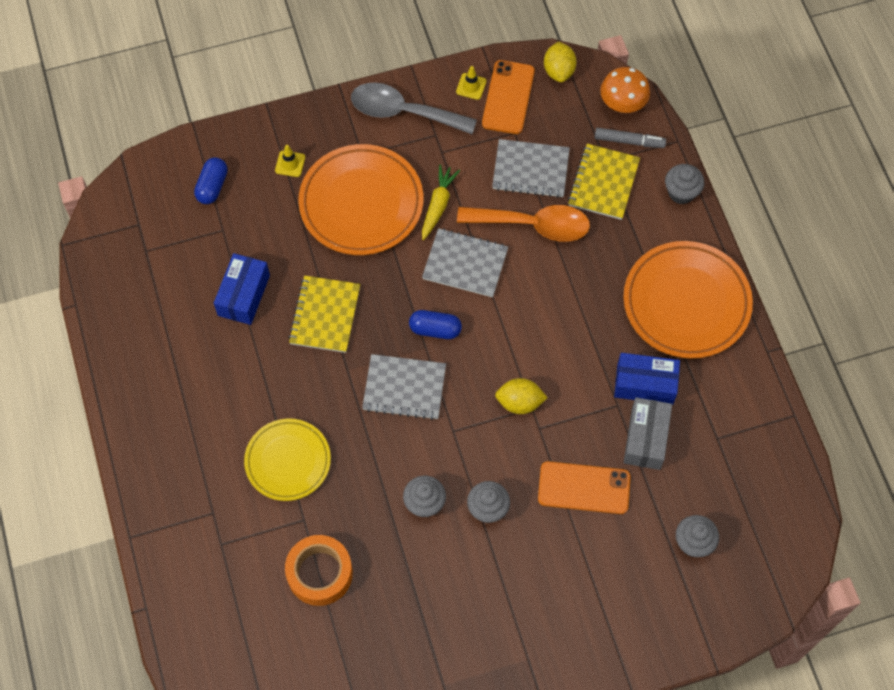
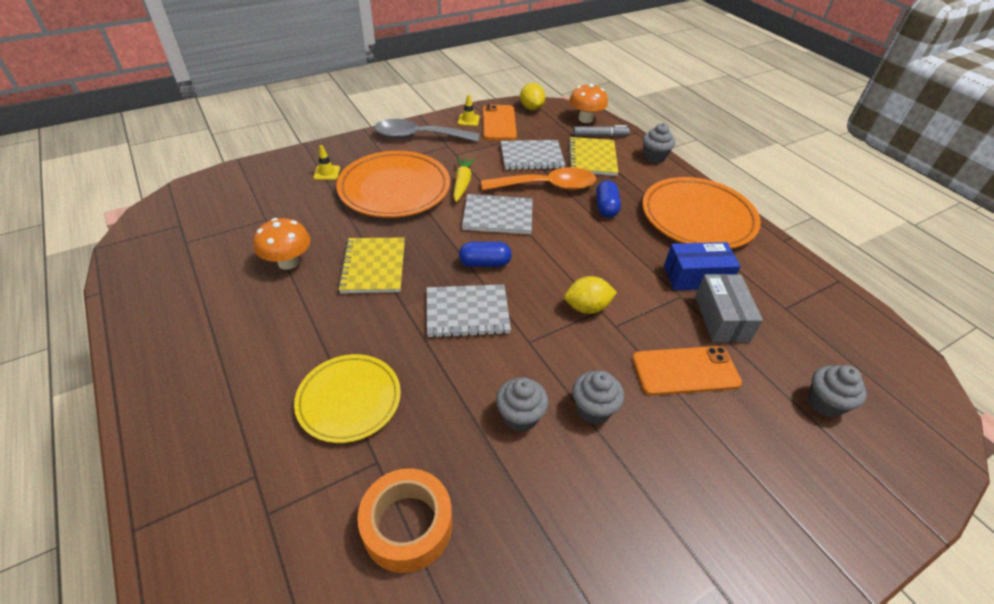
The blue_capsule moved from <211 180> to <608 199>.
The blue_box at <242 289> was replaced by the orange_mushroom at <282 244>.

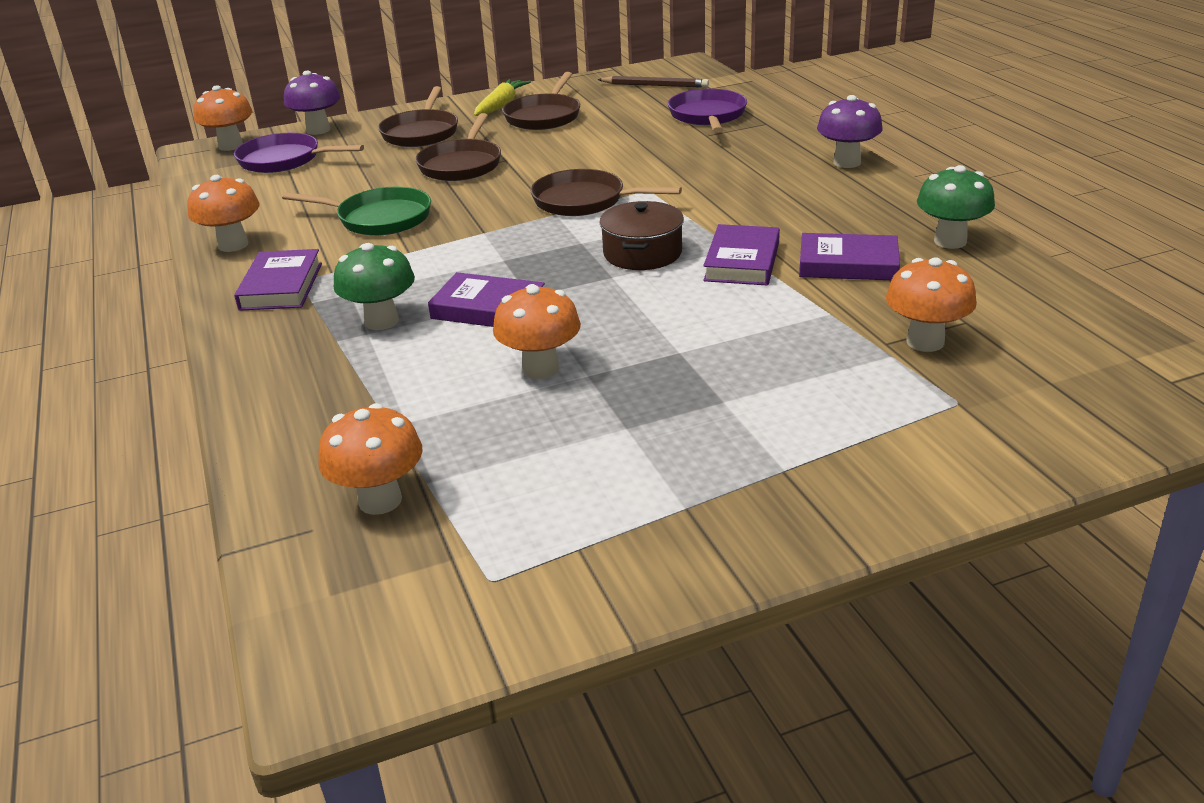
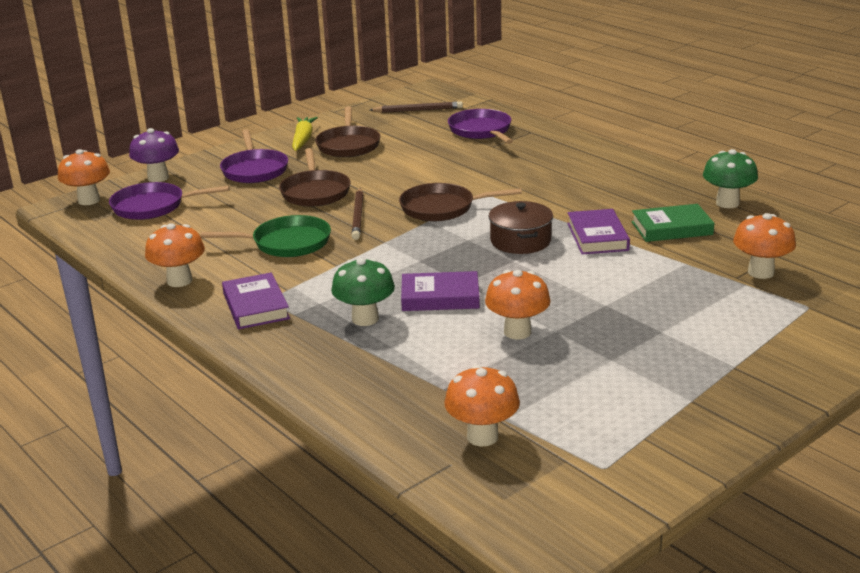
The brown_pan at <418 116> became the purple_pan at <254 156>.
The purple_book at <849 256> became the green_book at <673 223>.
The purple_mushroom at <850 131> disappeared.
The brown_pencil at <357 214> appeared.

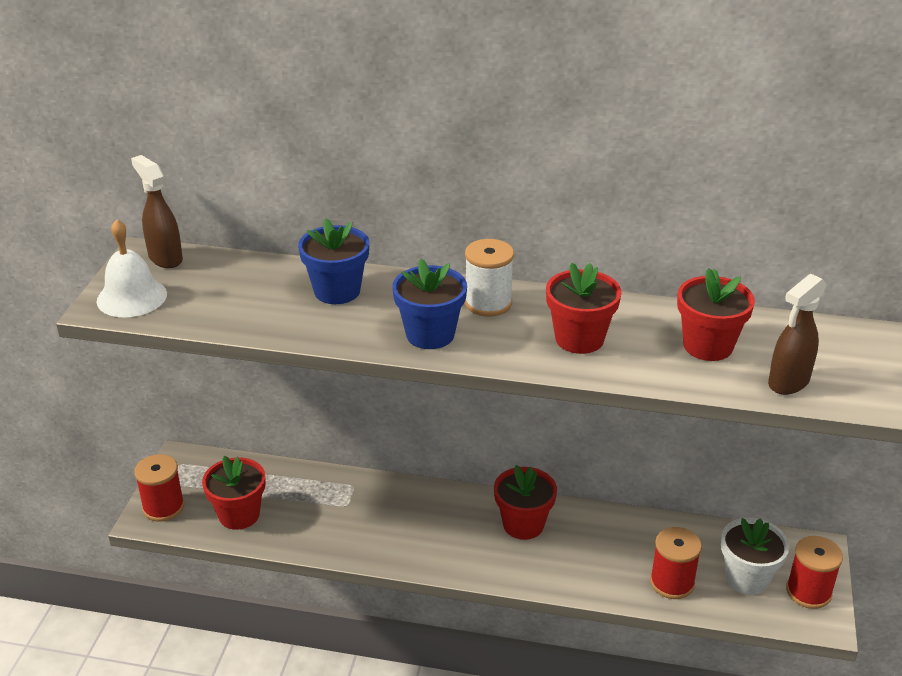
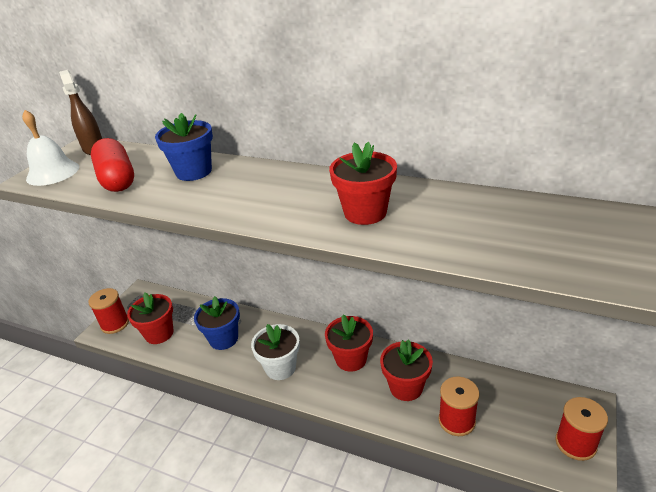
The blue_flower_pot moved from <429 304> to <217 323>.
The white_spool at <489 277> disappeared.
The red_flower_pot moved from <716 314> to <406 370>.
The white_flower_pot moved from <755 556> to <275 352>.
The brown_spray_bottle at <797 334> disappeared.
The red_capsule at <112 165> appeared.

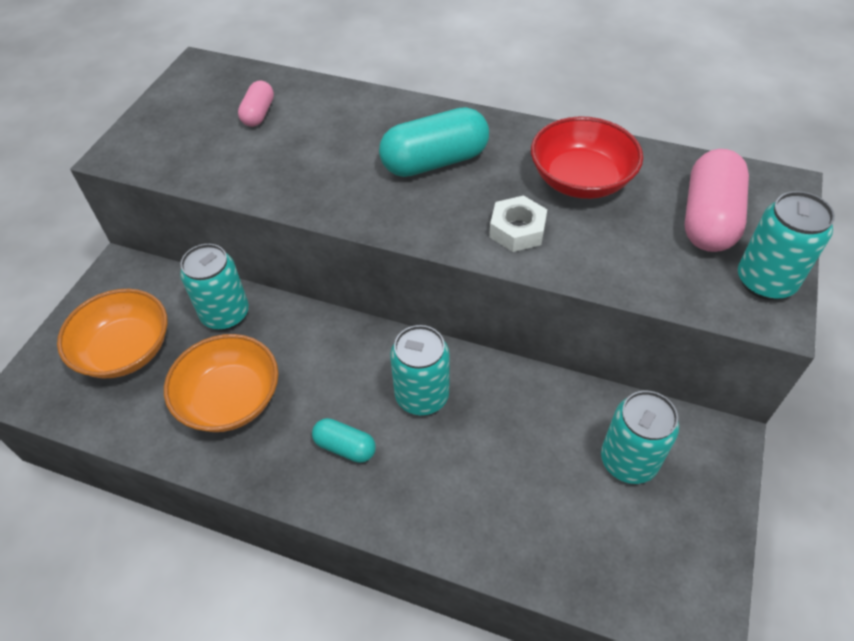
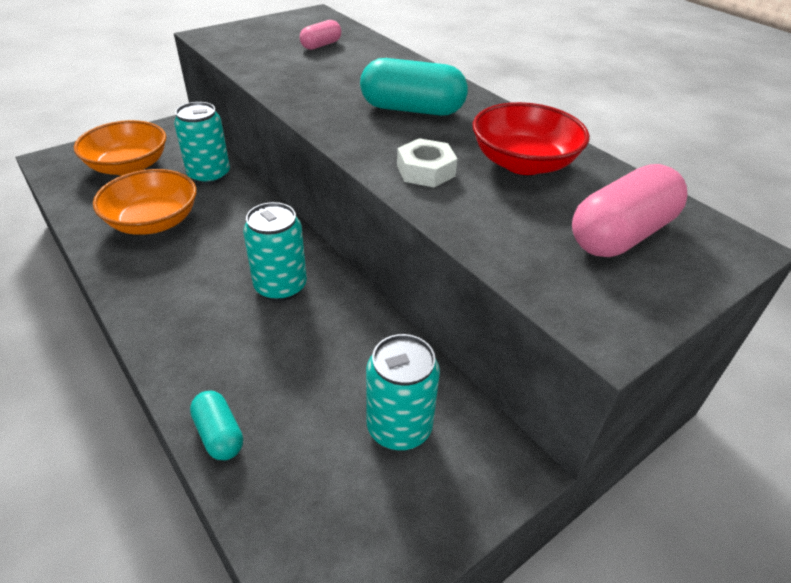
The turquoise_capsule moved from <344 440> to <216 425>.
The turquoise_can at <786 245> disappeared.

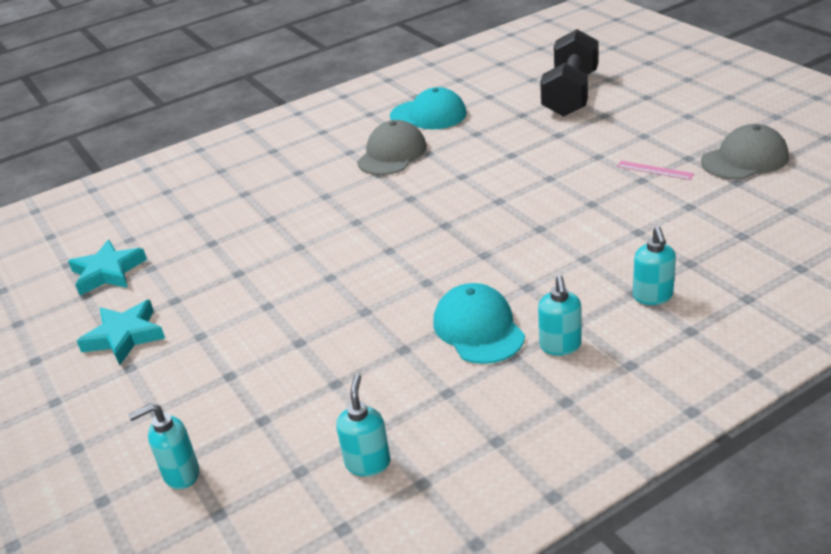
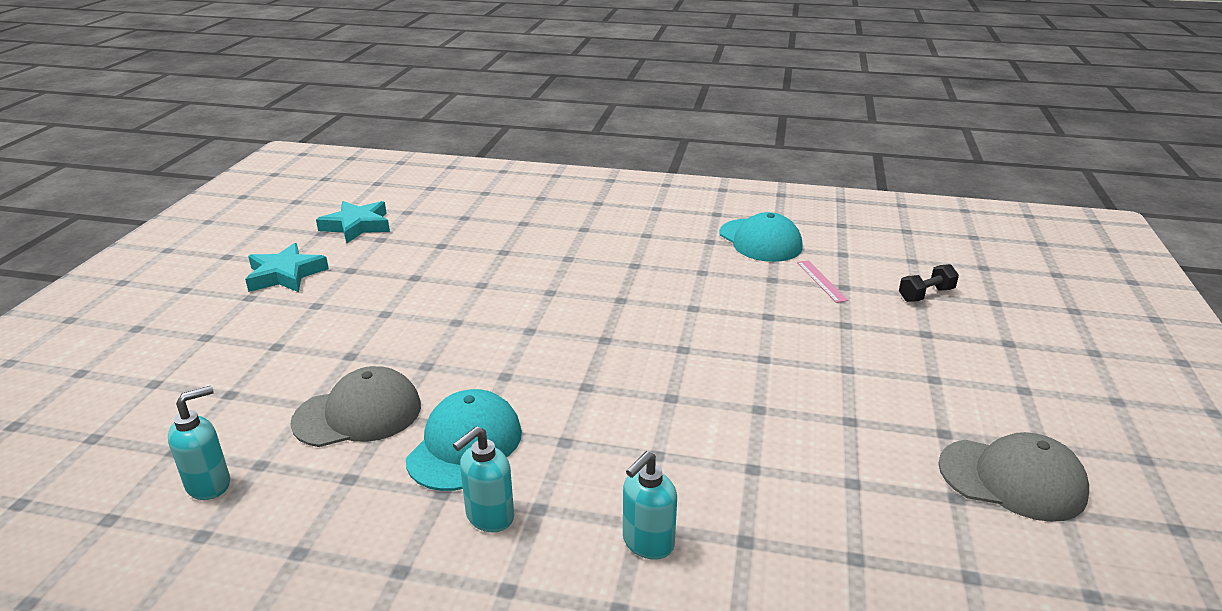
The turquoise_soap_dispenser at <163 446> disappeared.
The grey_cap moved from <392 147> to <355 406>.
The black_dumbbell at <569 73> changed to 0.43 times the size.
The pink_ruler moved from <655 170> to <823 281>.

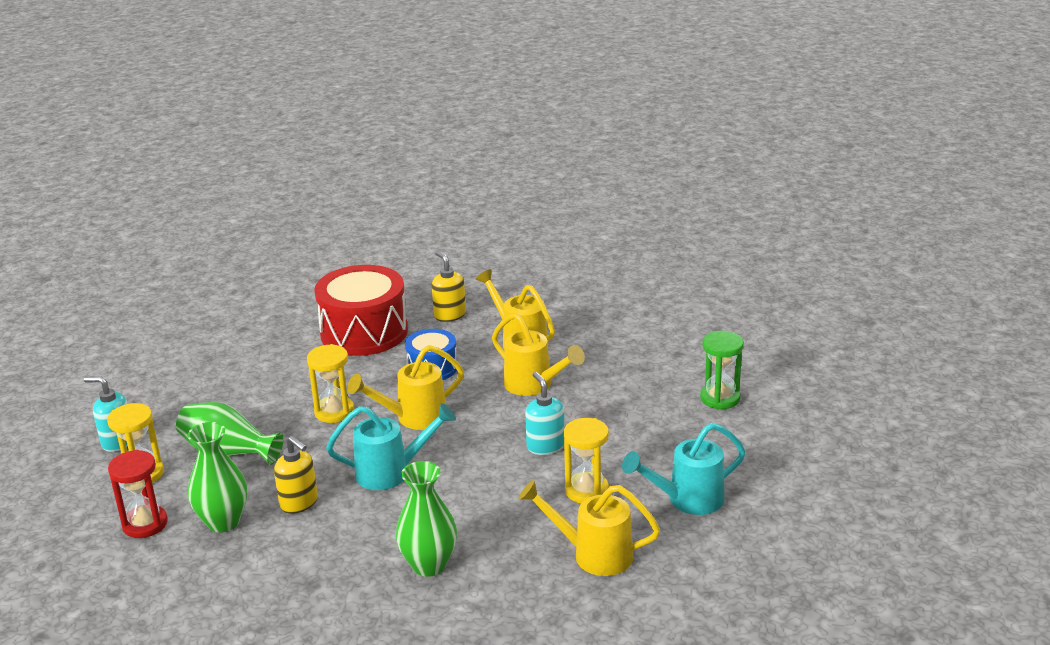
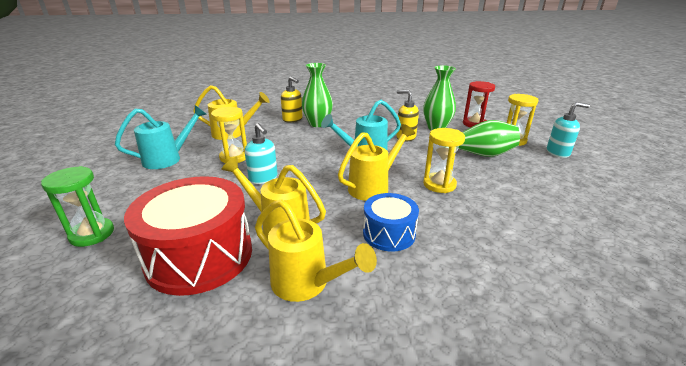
The red_drum moved from <361 310> to <188 236>.
The yellow_soap_dispenser moved from <449 286> to <292 99>.

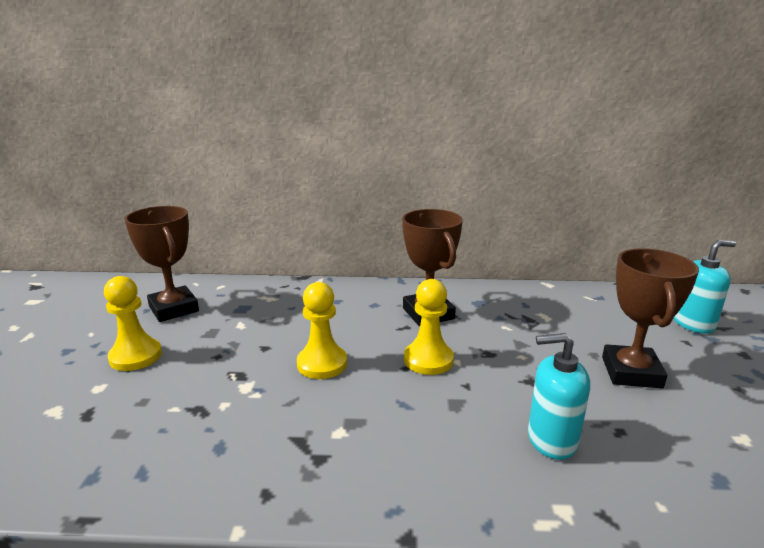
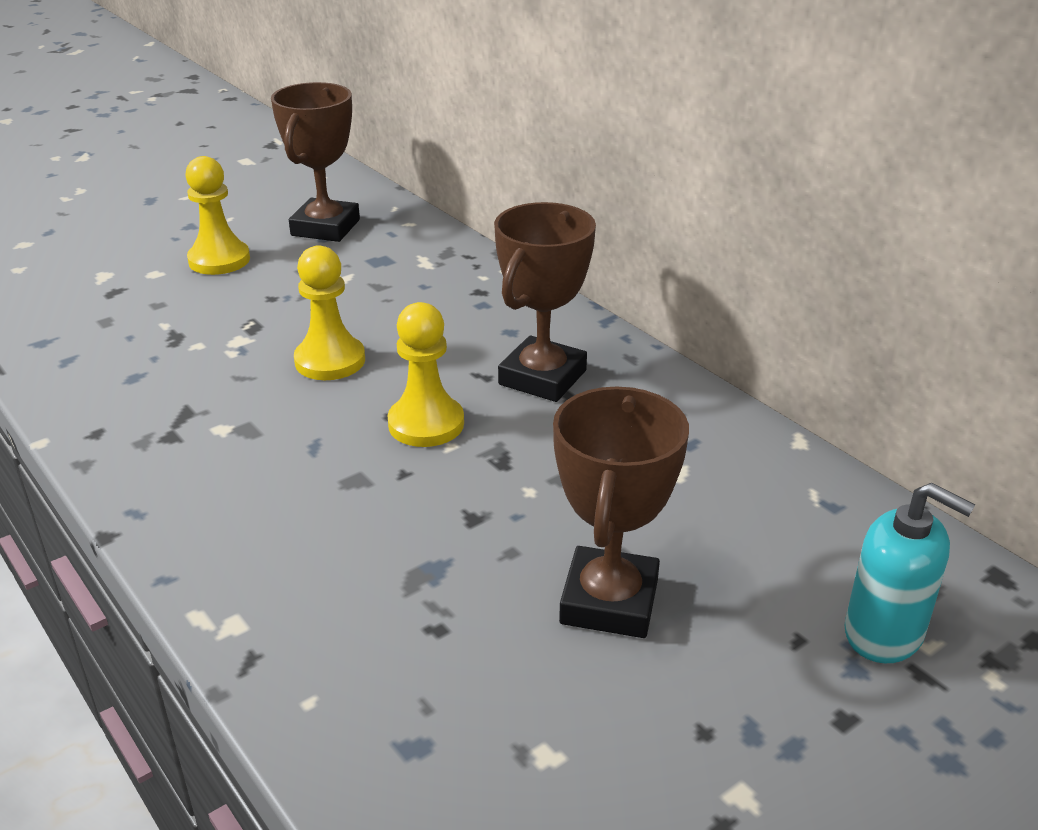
The turquoise_soap_dispenser at <559 396> disappeared.
The brown_trophy at <650 318> turned 45 degrees counterclockwise.

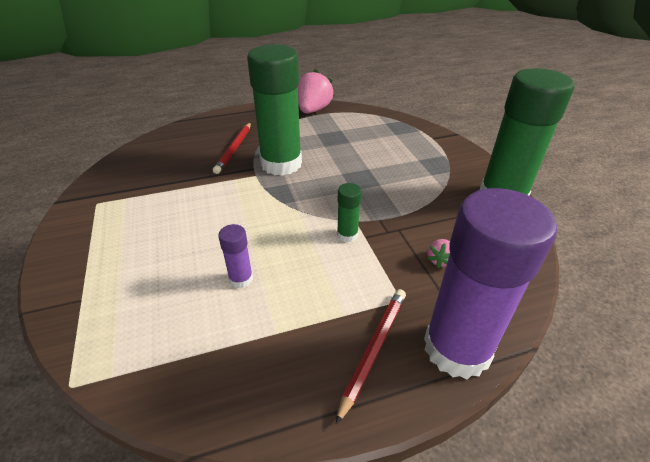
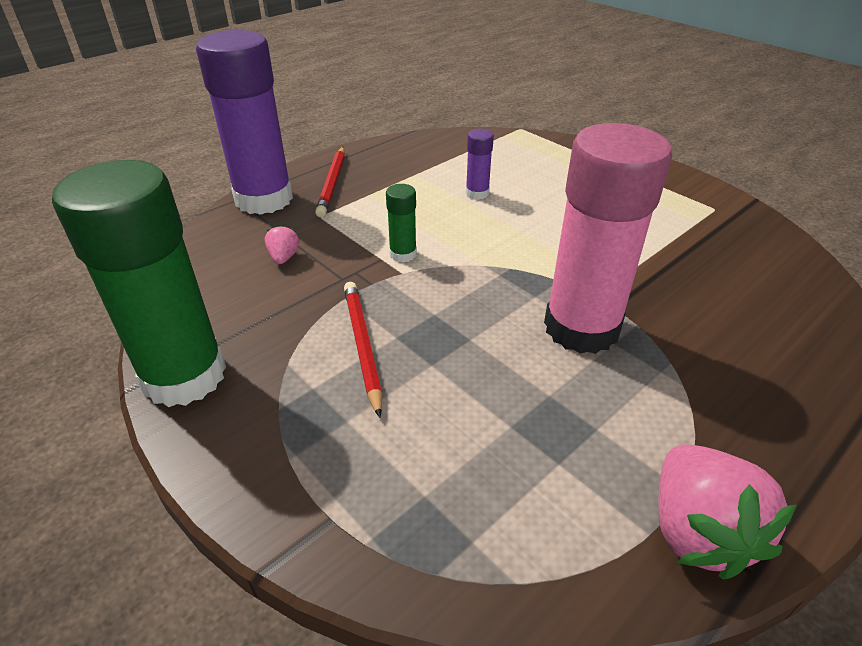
The red_pencil moved from <232 148> to <363 350>.
The green_glue_stick at <274 110> became the pink_glue_stick at <608 238>.

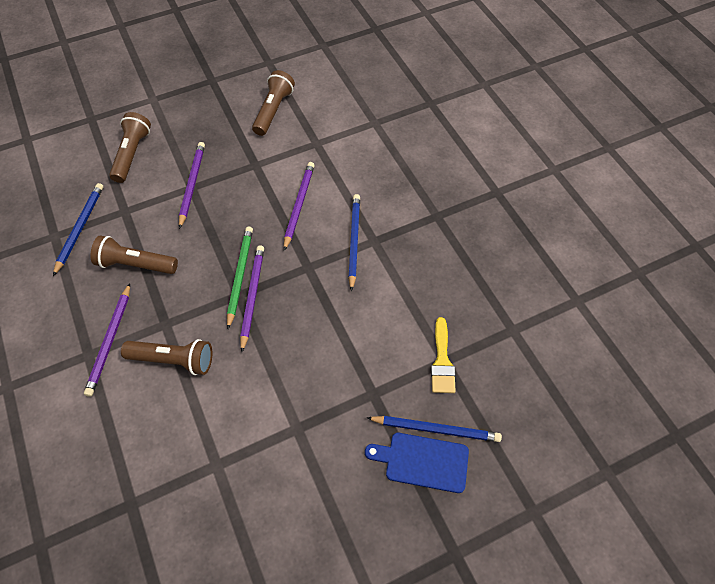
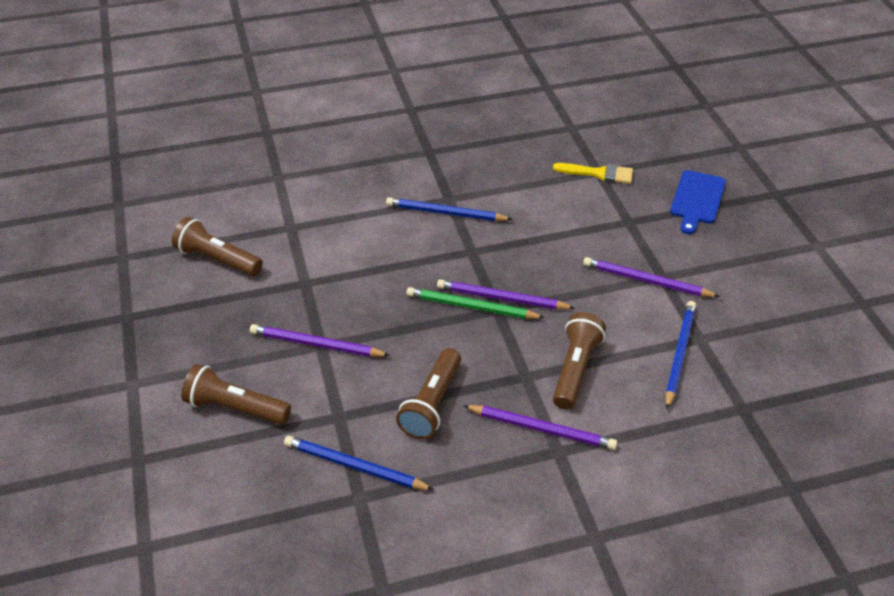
The purple_pencil moved from <299 206> to <651 277>.
The blue_pencil moved from <434 429> to <680 355>.

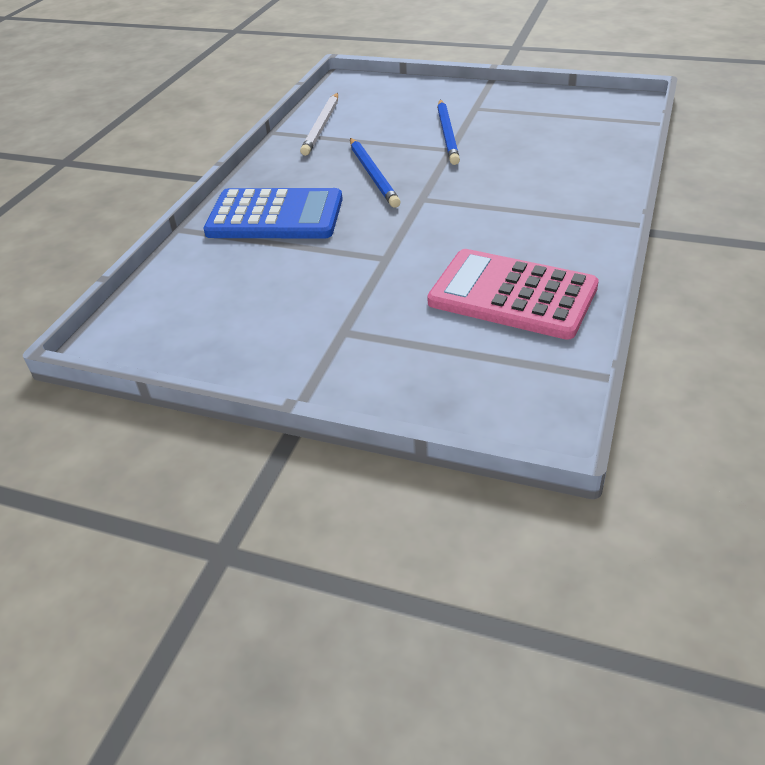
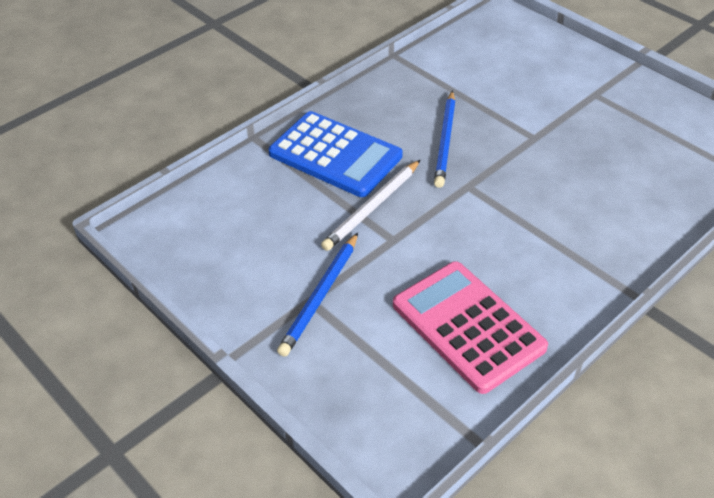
The white_pencil moved from <319 124> to <370 205>.
The blue_pencil moved from <448 132> to <317 295>.

